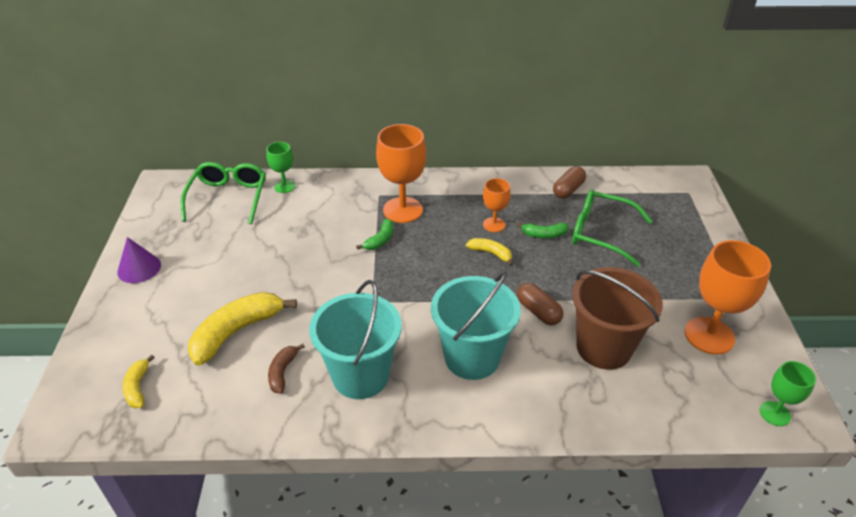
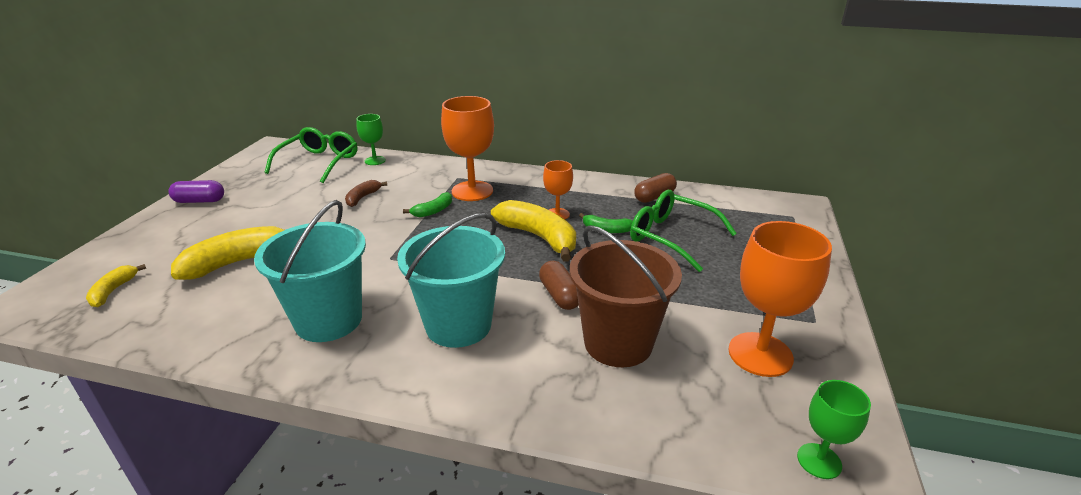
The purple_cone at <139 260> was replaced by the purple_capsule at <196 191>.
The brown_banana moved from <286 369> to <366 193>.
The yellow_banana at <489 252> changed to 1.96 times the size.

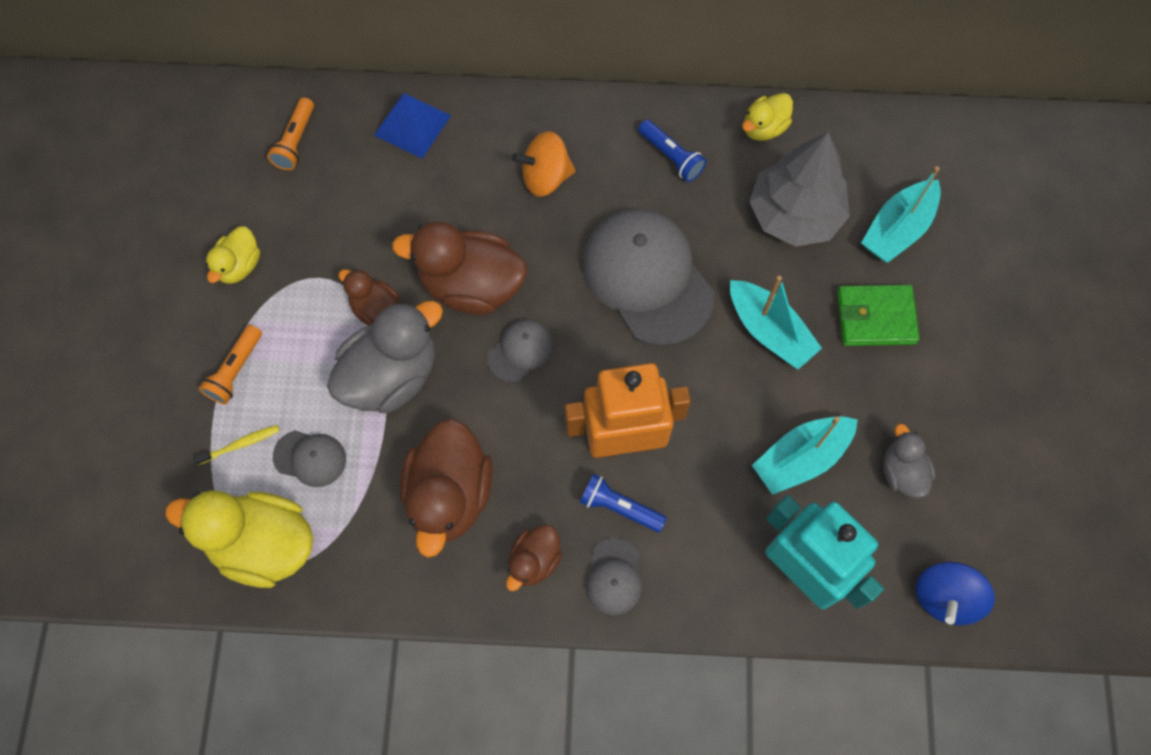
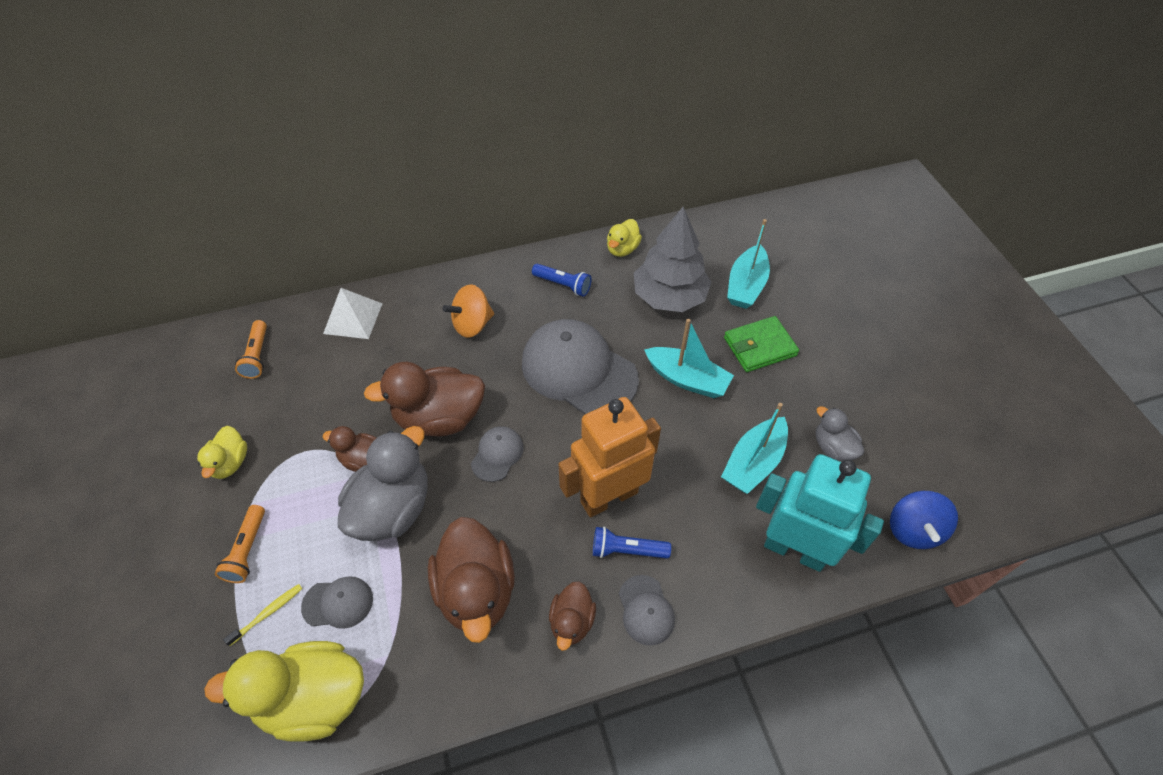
The blue_pyramid at <412 126> became the white_pyramid at <352 313>.

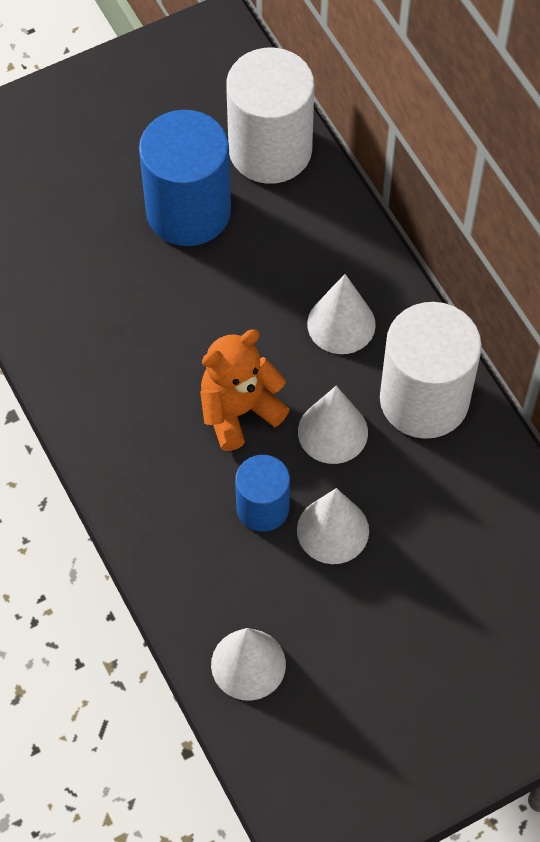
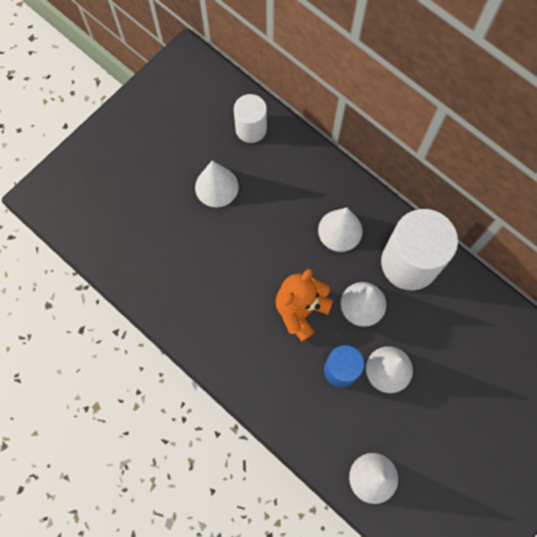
The blue_cylinder at <185 178> was replaced by the white_cone at <217 184>.
The white_cylinder at <270 116> changed to 0.57 times the size.

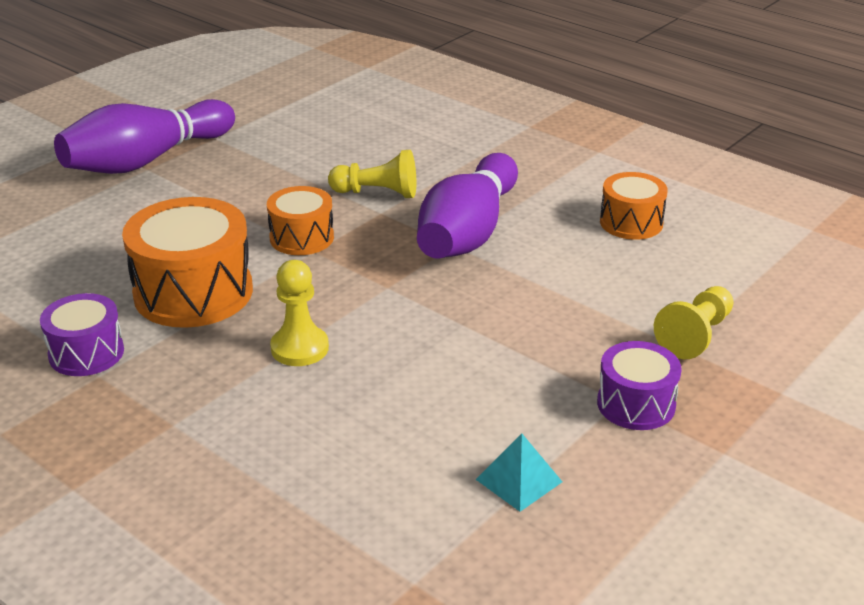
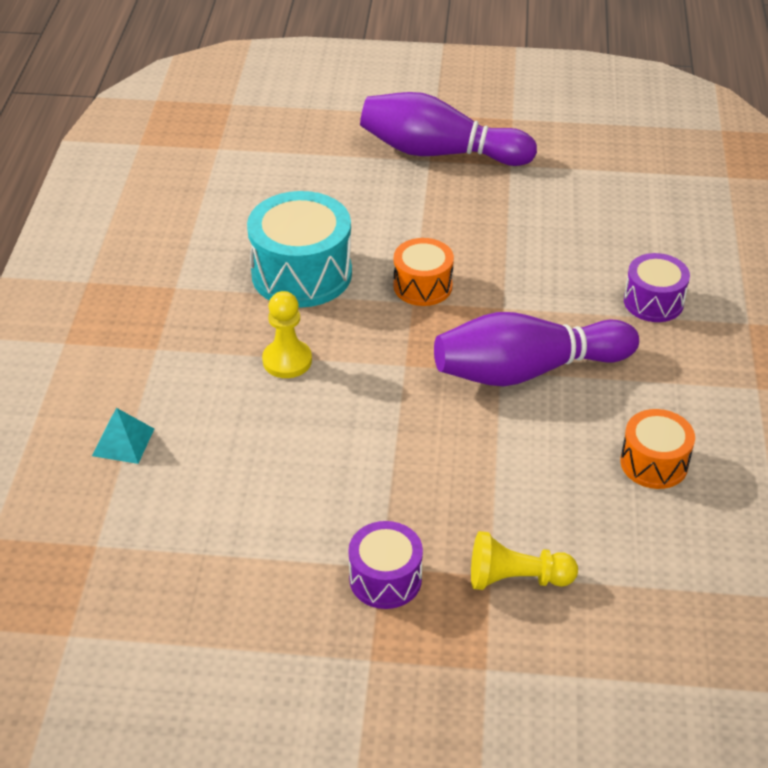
The purple_drum moved from <82 334> to <657 287>.
The orange_drum at <187 262> became the turquoise_drum at <299 249>.
The yellow_pawn at <372 174> disappeared.
The turquoise_pyramid moved from <519 472> to <123 436>.

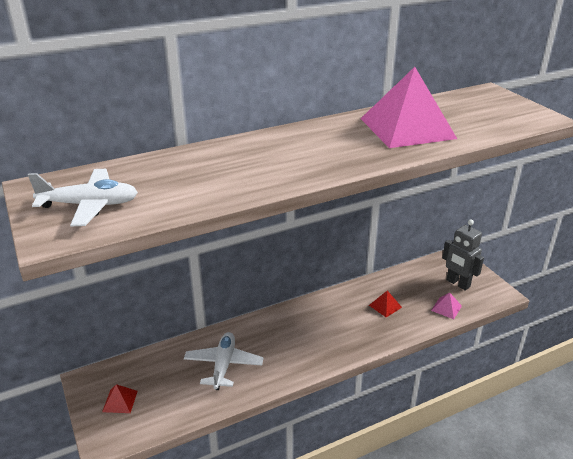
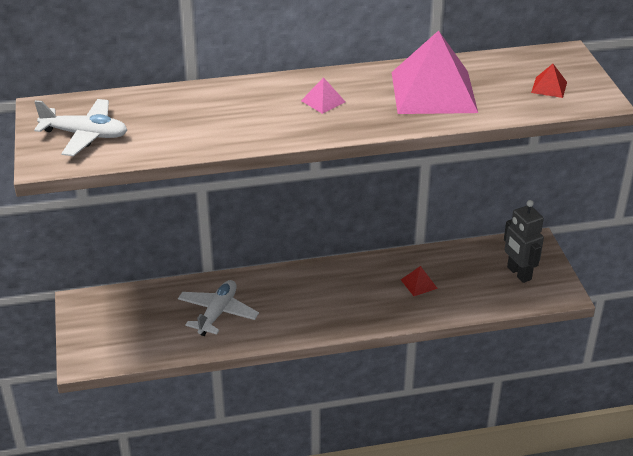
The red_pyramid moved from <120 398> to <549 81>.
The pink_pyramid moved from <446 305> to <323 95>.

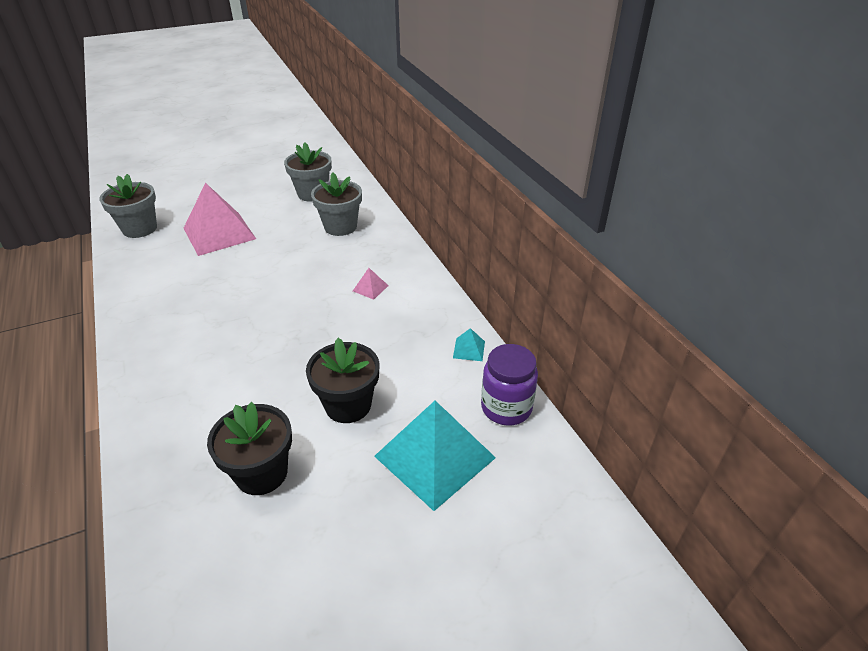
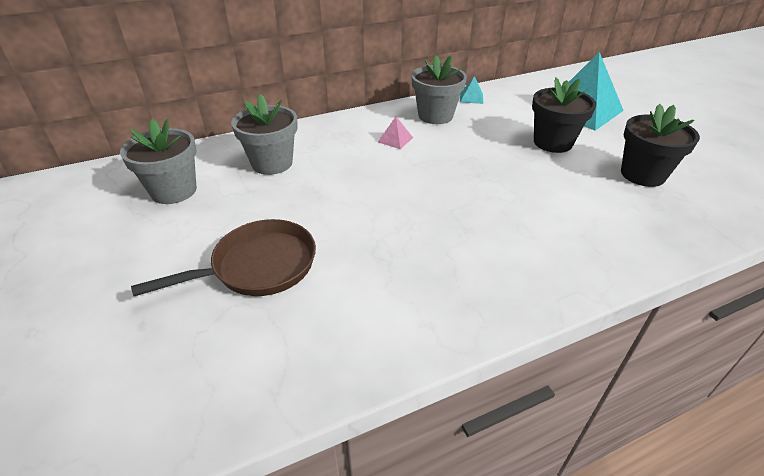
The grey_flower_pot moved from <128 206> to <439 89>.
The pink_pyramid at <219 219> was replaced by the brown_pan at <223 257>.
The purple_jar at <509 385> disappeared.

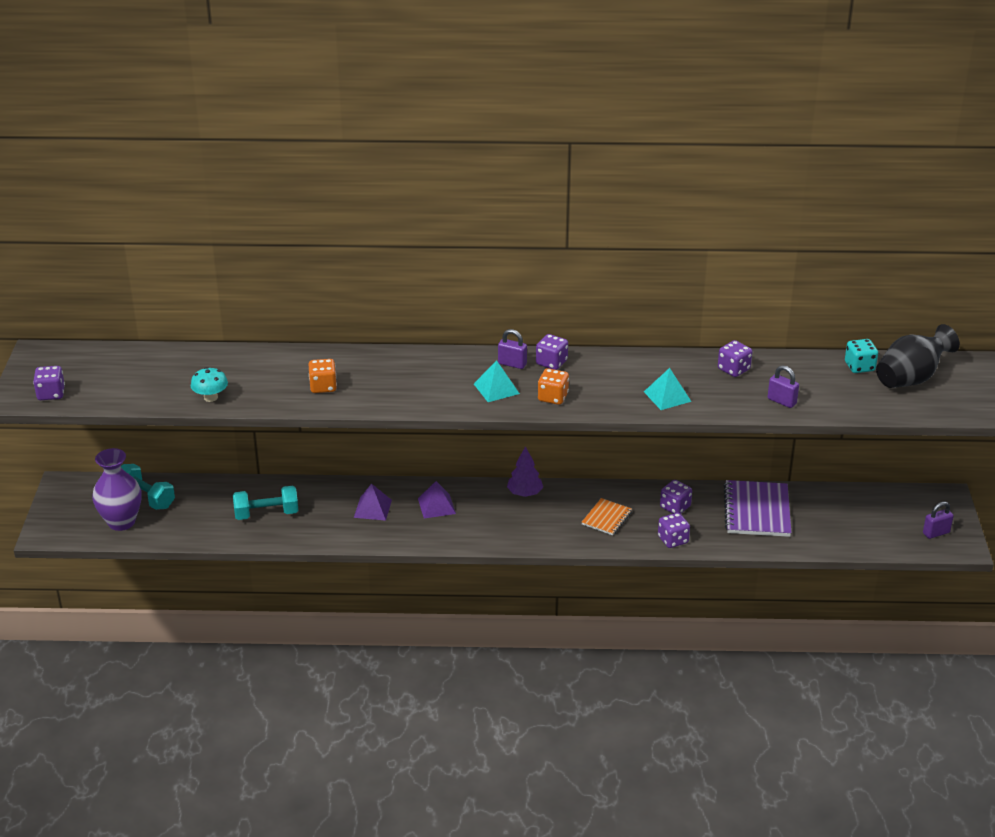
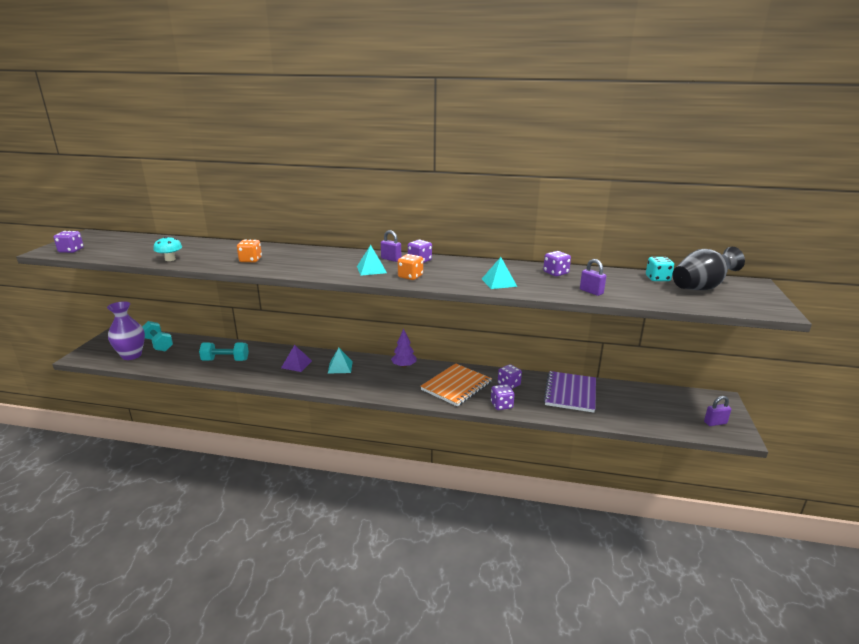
The purple_pyramid at <437 500> became the turquoise_pyramid at <340 360>.
The orange_notebook at <607 516> changed to 1.79 times the size.

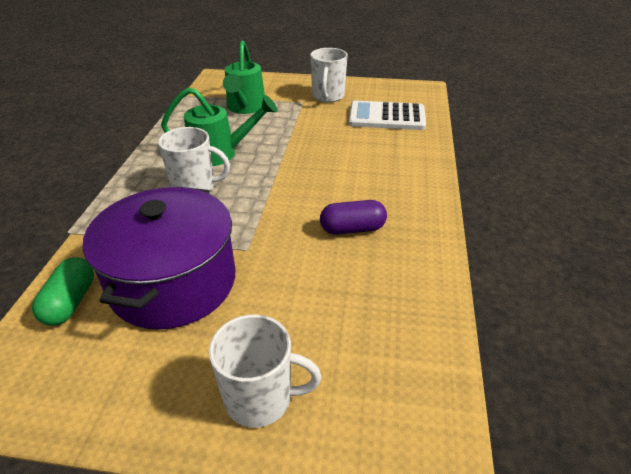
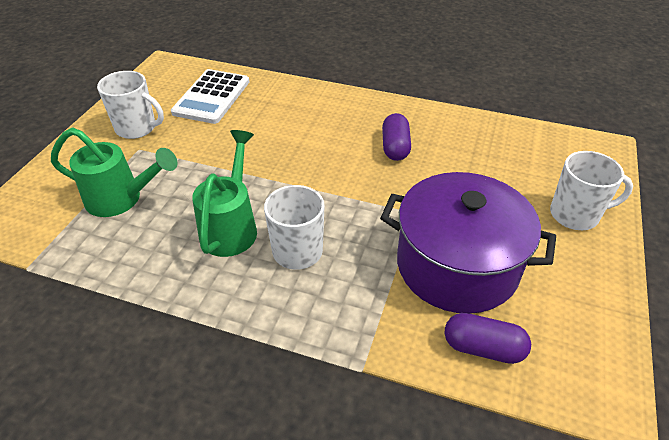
The green_capsule at <63 291> became the purple_capsule at <488 338>.
The white_mug at <265 371> turned 75 degrees clockwise.

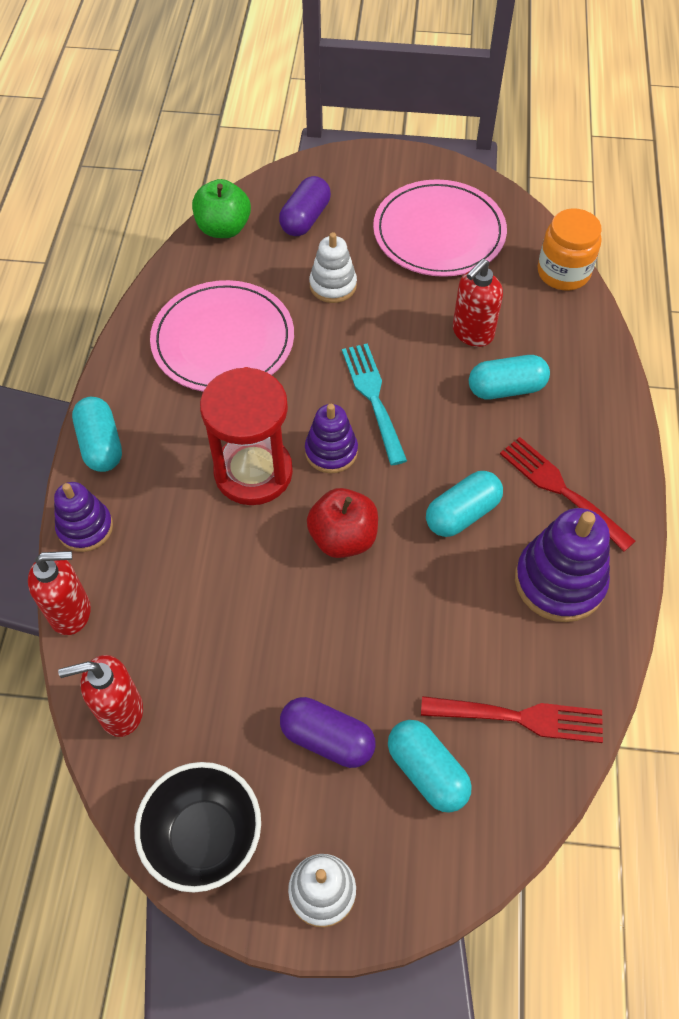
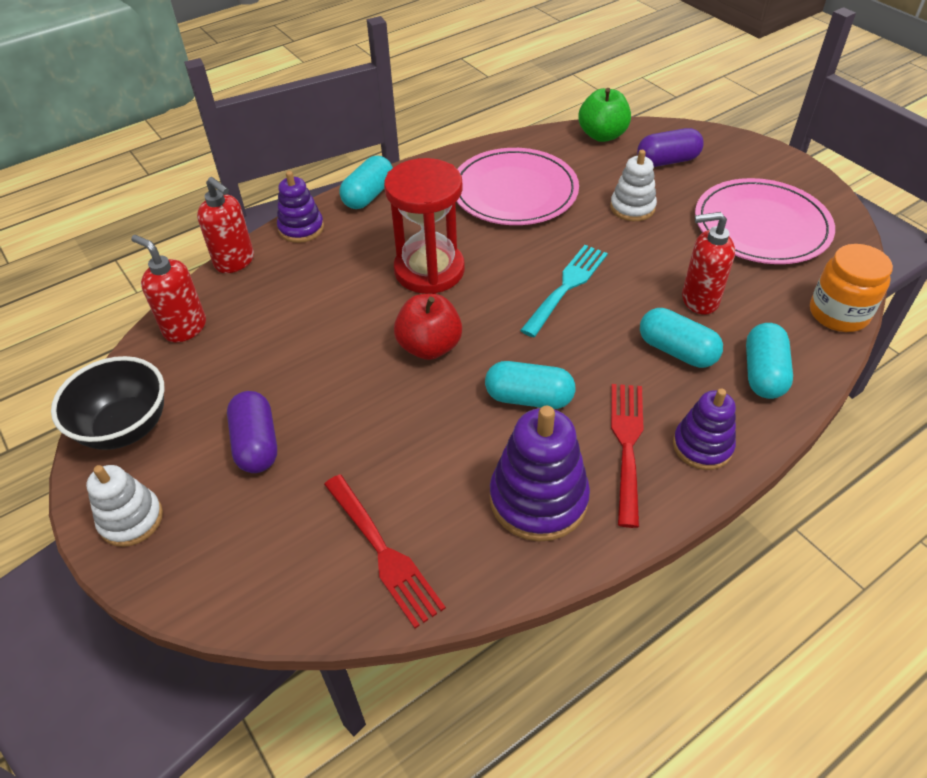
The purple_stacking_toy moved from <331 438> to <704 429>.
The turquoise_capsule moved from <430 766> to <769 361>.

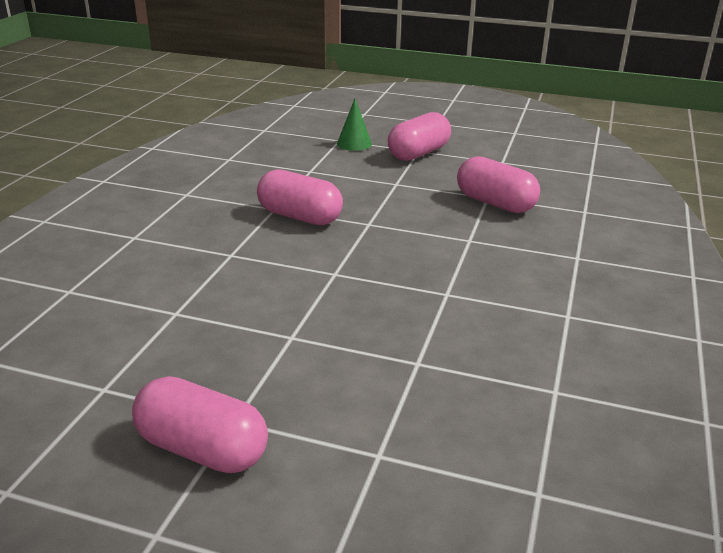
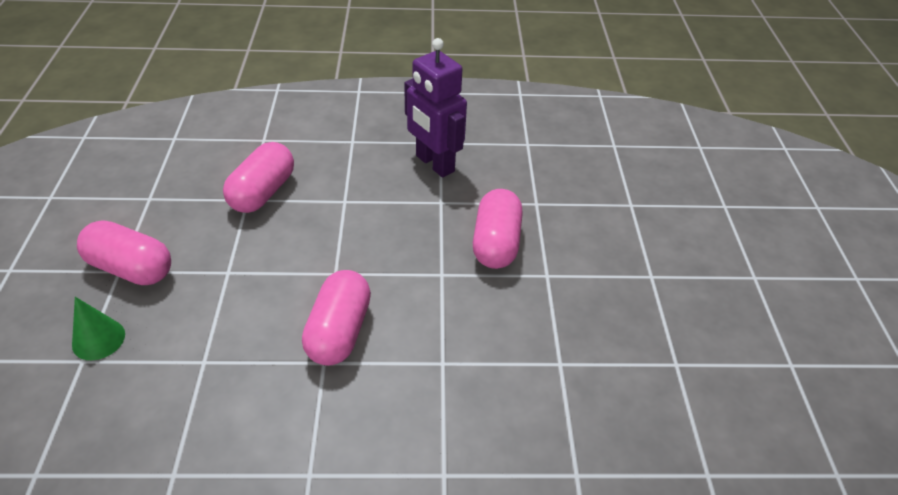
The pink_capsule moved from <200 424> to <498 229>.
The purple_robot at <435 108> appeared.

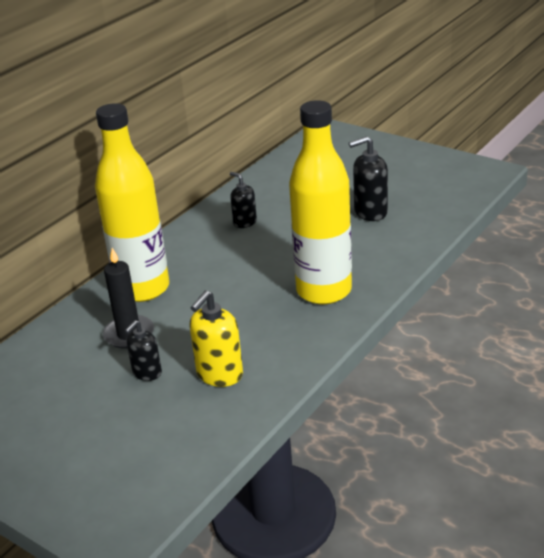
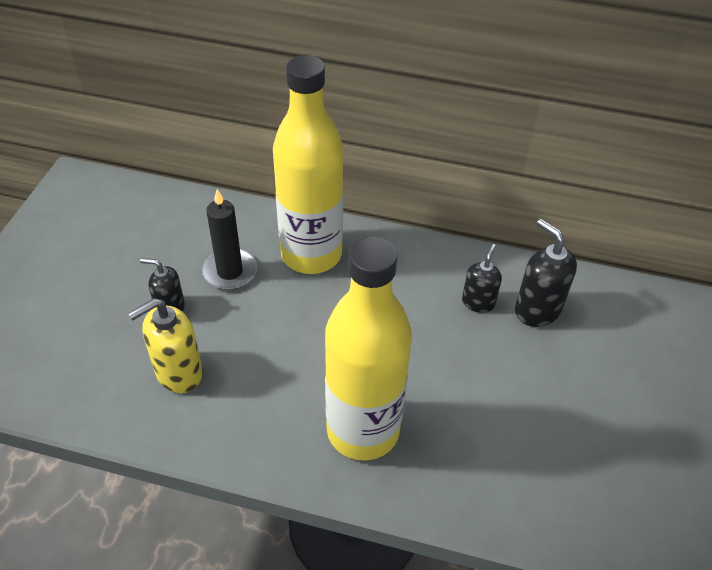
The yellow_soap_dispenser at <216 338> turned 45 degrees counterclockwise.
The black_soap_dispenser moved from <368 178> to <546 273>.

